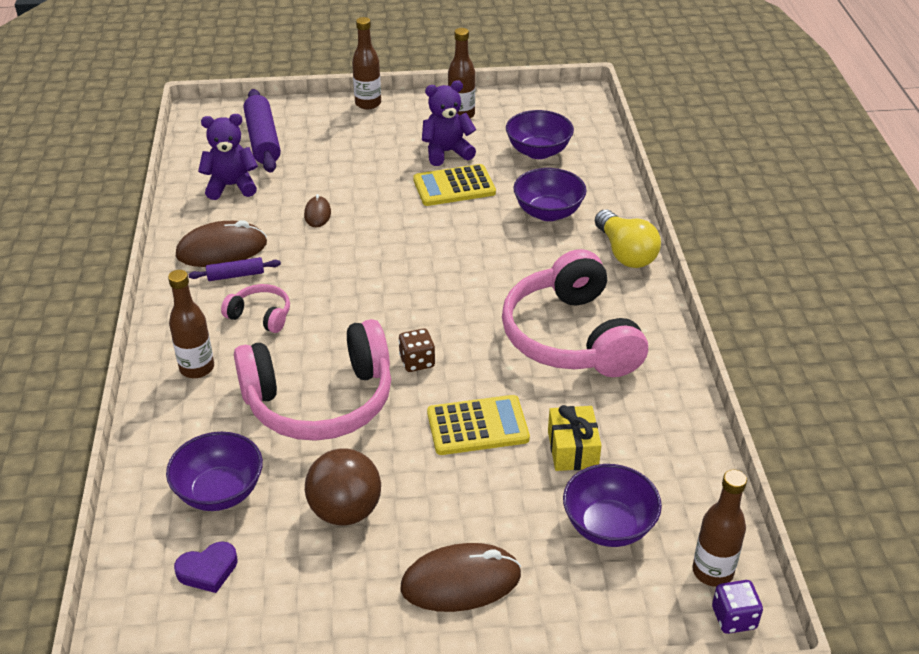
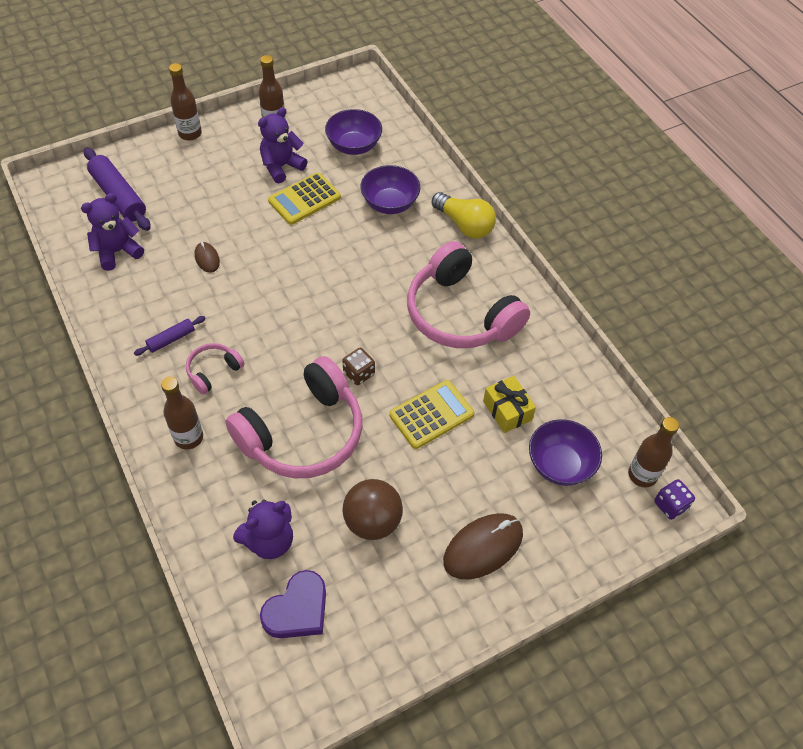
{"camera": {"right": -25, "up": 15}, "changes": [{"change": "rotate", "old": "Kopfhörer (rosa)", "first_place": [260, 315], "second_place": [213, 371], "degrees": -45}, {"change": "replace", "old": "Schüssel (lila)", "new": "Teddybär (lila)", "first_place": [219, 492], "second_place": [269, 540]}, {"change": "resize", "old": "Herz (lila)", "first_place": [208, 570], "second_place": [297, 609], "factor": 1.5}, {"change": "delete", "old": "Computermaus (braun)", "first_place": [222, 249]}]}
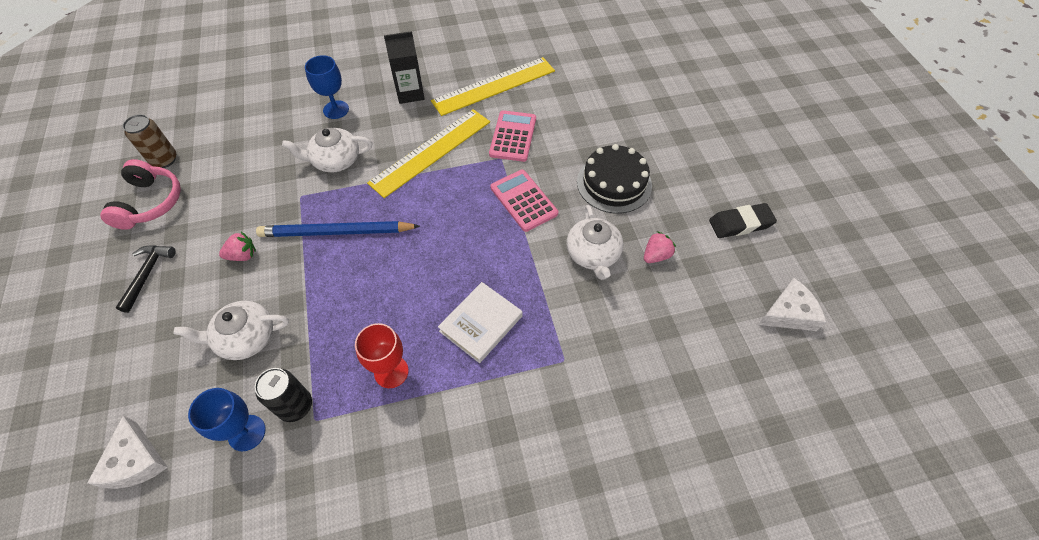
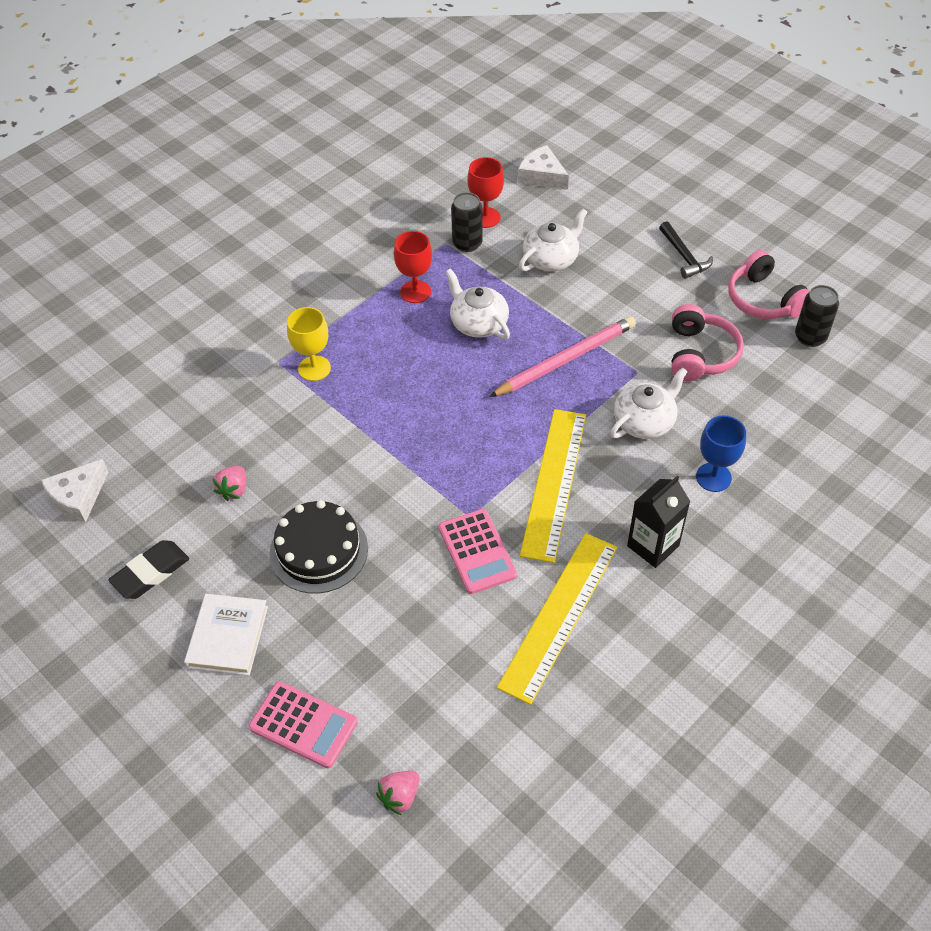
{"camera": {"right": 150, "up": -5}, "changes": [{"change": "move", "old": "Buch (weiß)", "first_place": [481, 324], "second_place": [227, 637]}, {"change": "move", "old": "Taschenrechner (rosa)", "first_place": [523, 200], "second_place": [303, 725]}, {"change": "insert", "new": "Kelch (gelb)", "second_place": [314, 368]}, {"change": "move", "old": "Erdbeere (rosa)", "first_place": [243, 255], "second_place": [400, 796]}, {"change": "move", "old": "Teekanne (weiß)", "first_place": [593, 254], "second_place": [478, 323]}, {"change": "recolor", "old": "Kelch (blau)", "new": "Kelch (rot)", "first_place": [247, 433], "second_place": [485, 217]}, {"change": "recolor", "old": "Bleistift (blau)", "new": "Bleistift (rosa)", "first_place": [336, 232], "second_place": [566, 359]}, {"change": "insert", "new": "Kopfhörer (rosa)", "second_place": [700, 354]}, {"change": "recolor", "old": "Dose (braun)", "new": "Dose (schwarz)", "first_place": [164, 160], "second_place": [810, 337]}]}
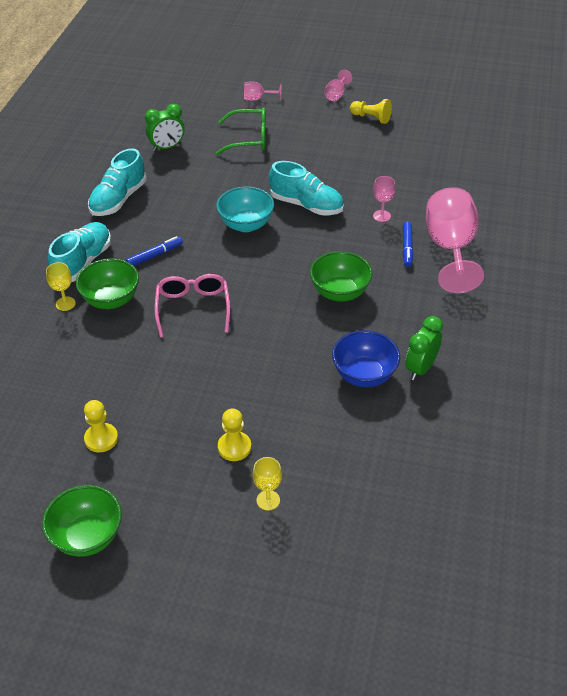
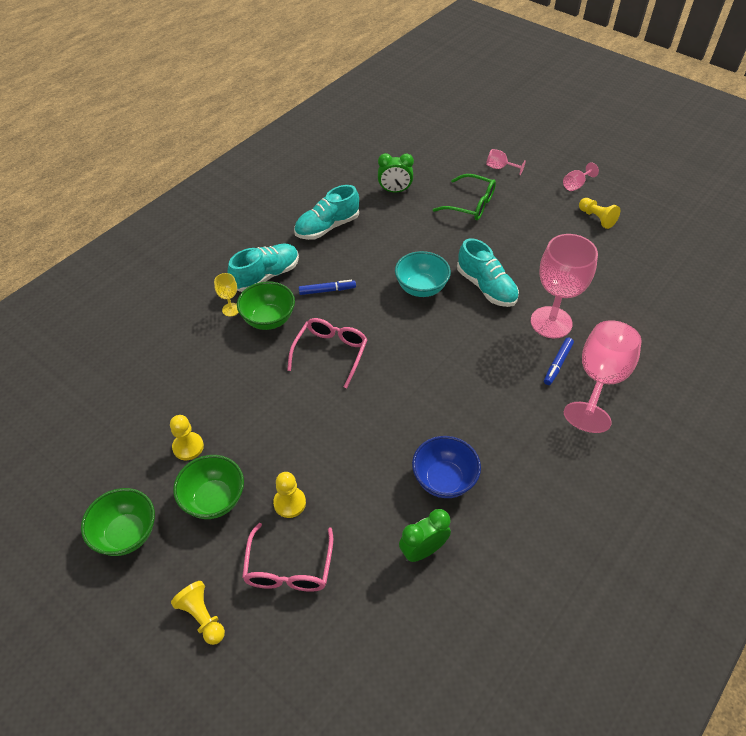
{"camera": {"right": 25, "up": 5}, "changes": [{"change": "insert", "new": "Bauer (gelb)", "second_place": [202, 617]}, {"change": "move", "old": "Schüssel (grün)", "first_place": [340, 292], "second_place": [214, 499]}, {"change": "replace", "old": "Kelch (gelb)", "new": "Brille (rosa)", "first_place": [268, 500], "second_place": [289, 568]}, {"change": "move", "old": "Wecker (grün)", "first_place": [420, 368], "second_place": [423, 550]}, {"change": "resize", "old": "Kelch (rosa)", "first_place": [381, 216], "second_place": [551, 322], "factor": 2.29}]}
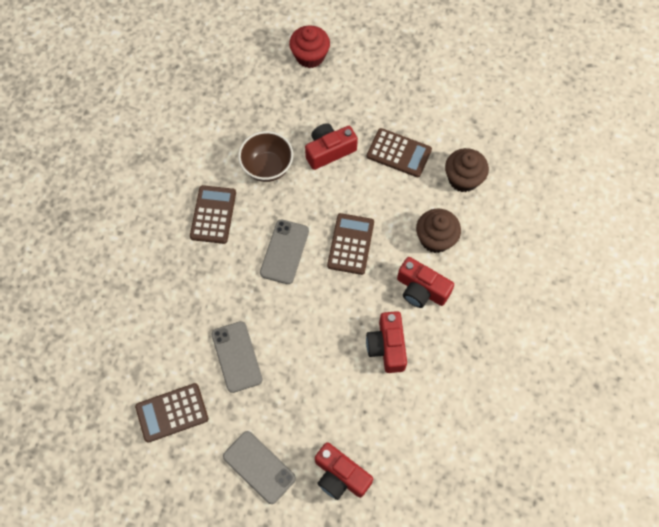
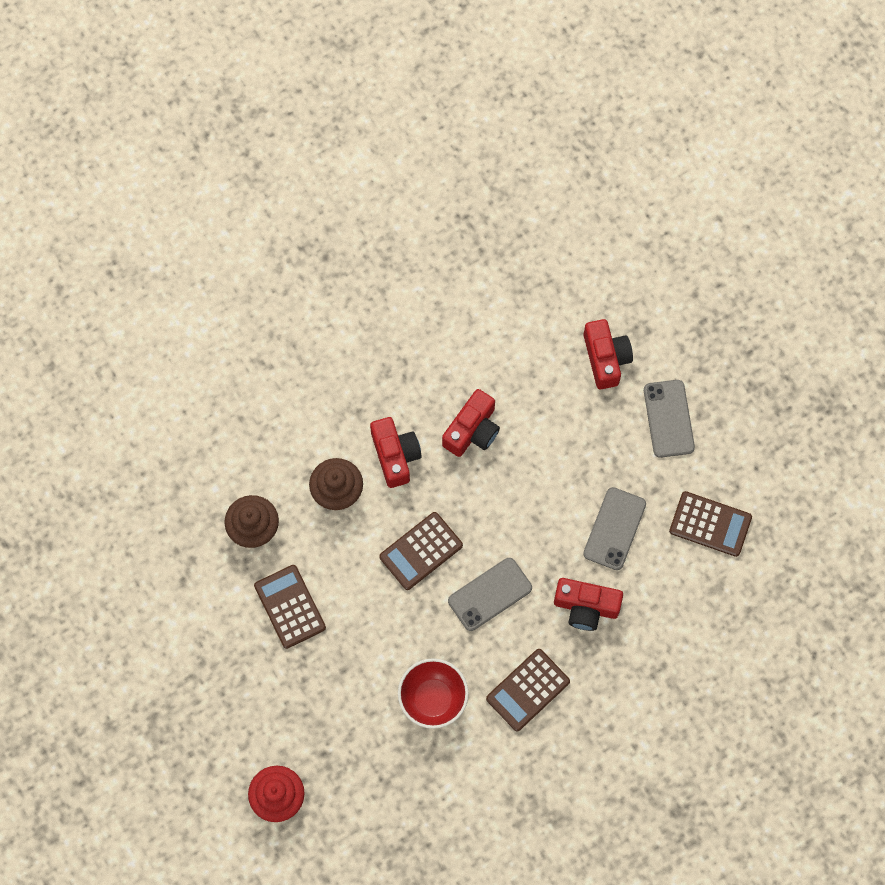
{"camera": {"right": -140, "up": 5}, "changes": [{"change": "recolor", "old": "Schüssel (braun)", "new": "Schüssel (rot)", "first_place": [267, 167], "second_place": [433, 699]}, {"change": "move", "old": "Kamera (rot)", "first_place": [329, 151], "second_place": [586, 607]}]}
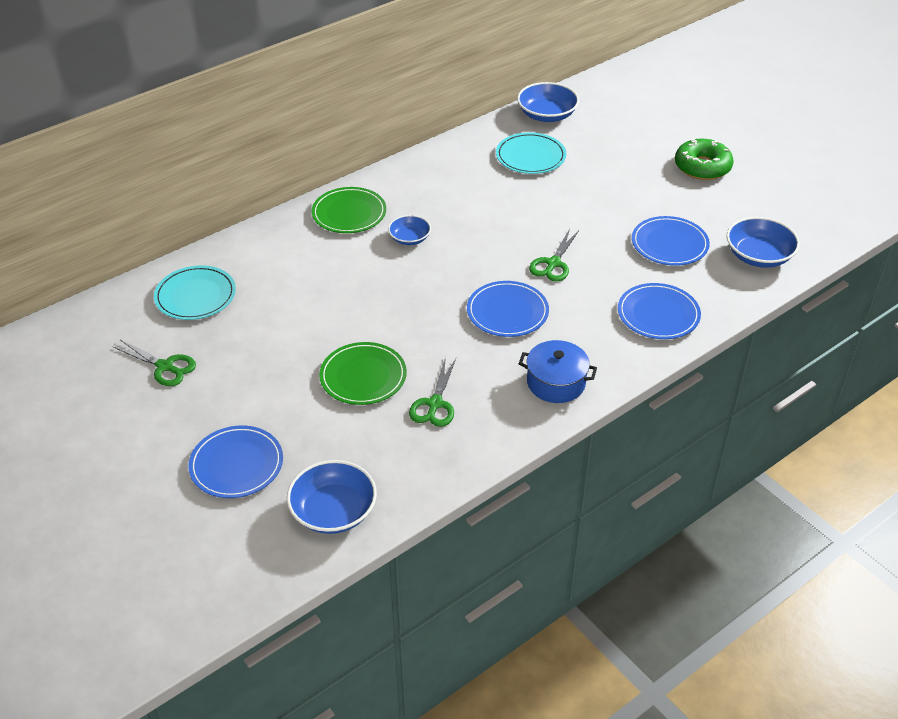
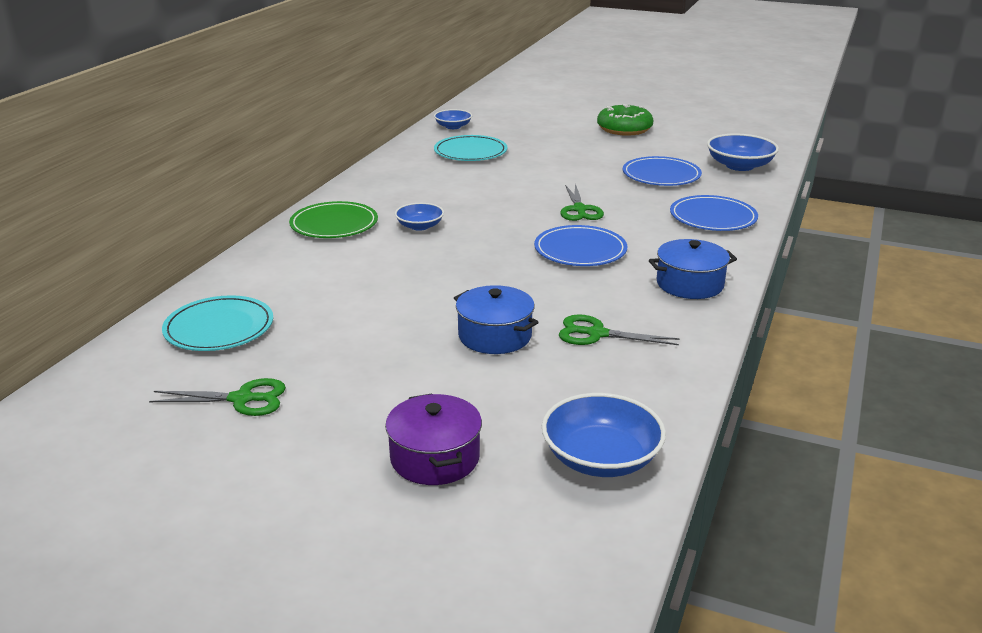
{"camera": {"right": -30, "up": -15}, "changes": [{"change": "replace", "old": "Teller (blau)", "new": "Kochtopf (lila)", "first_place": [236, 465], "second_place": [435, 458]}, {"change": "resize", "old": "Schüssel (blau)", "first_place": [547, 115], "second_place": [453, 126], "factor": 0.61}, {"change": "replace", "old": "Teller (grün)", "new": "Kochtopf (blau)", "first_place": [363, 376], "second_place": [495, 336]}, {"change": "rotate", "old": "Schere (grün)", "first_place": [435, 404], "second_place": [596, 334], "degrees": 120}]}
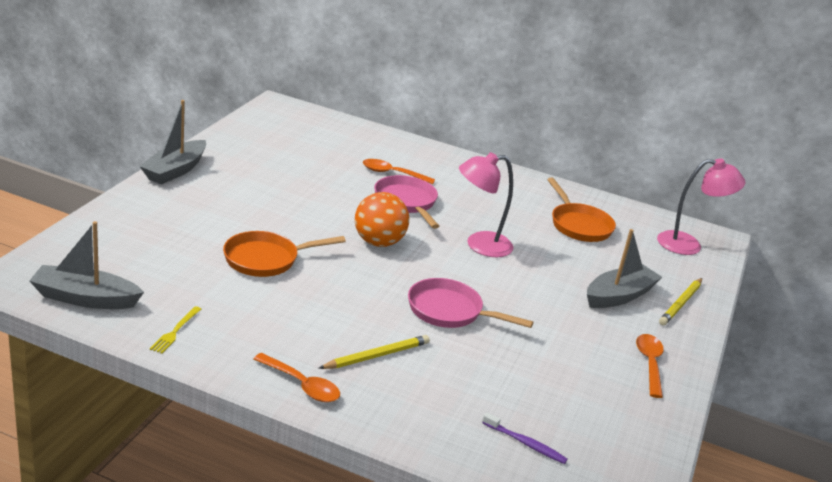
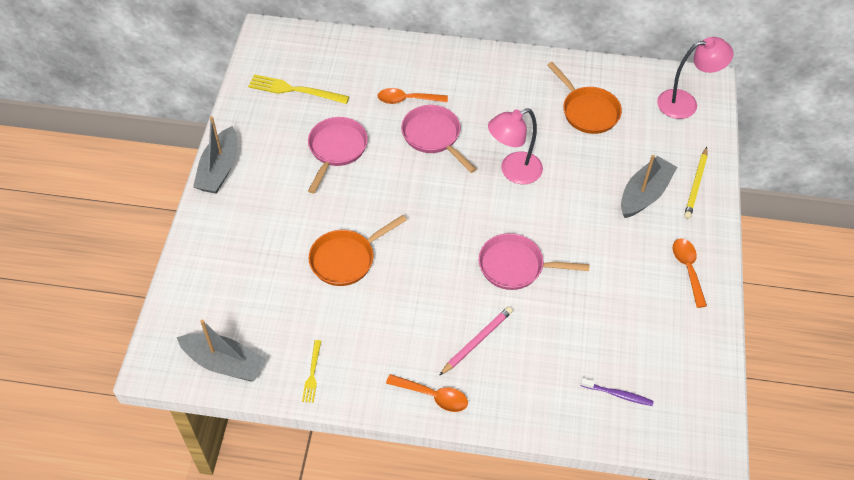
{"camera": {"right": -10, "up": 25}, "changes": [{"change": "rotate", "old": "Boot (grau)", "first_place": [85, 298], "second_place": [224, 363], "degrees": -150}, {"change": "insert", "new": "Gabel (gelb)", "second_place": [295, 90]}, {"change": "insert", "new": "Pfanne (rosa)", "second_place": [336, 150]}, {"change": "recolor", "old": "Bleistift (gelb)", "new": "Bleistift (rosa)", "first_place": [376, 356], "second_place": [477, 341]}, {"change": "delete", "old": "Ball (orange)", "first_place": [378, 242]}]}
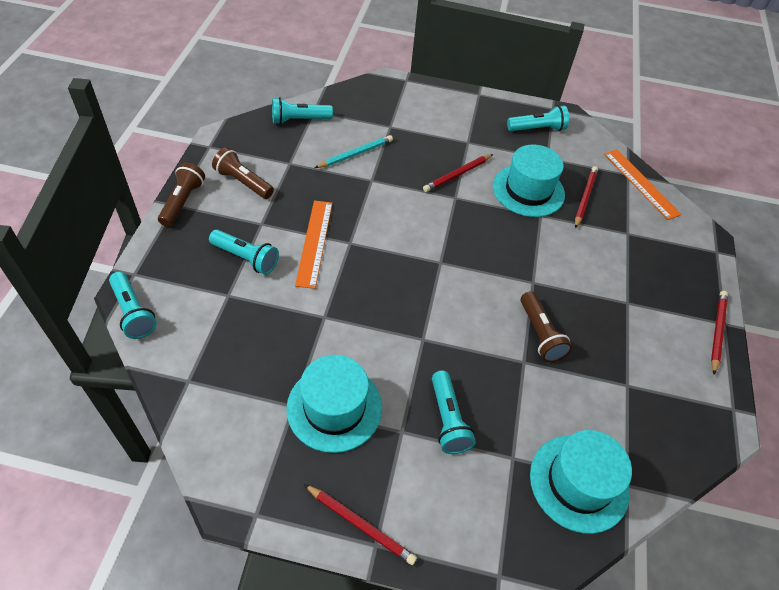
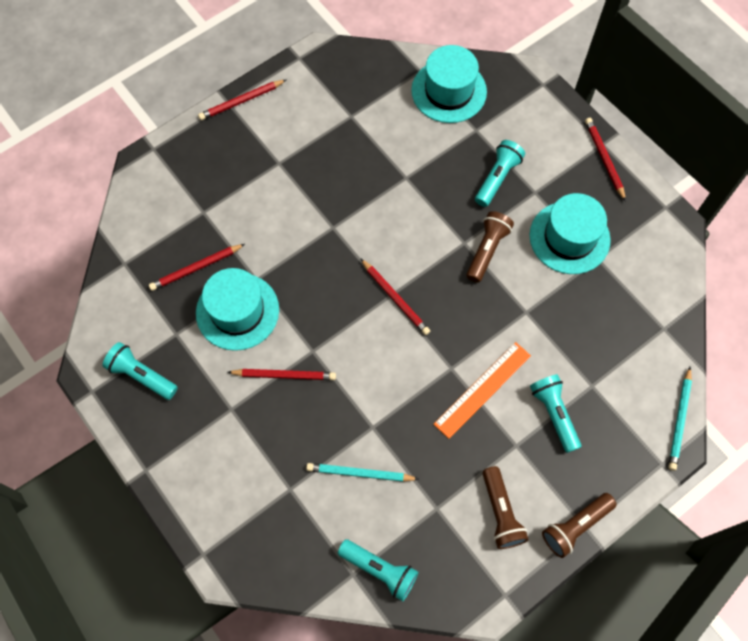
{"camera": {"right": -135, "up": 15}, "changes": [{"change": "insert", "new": "Bleistift (rot)", "second_place": [395, 298]}, {"change": "move", "old": "Taschenlampe (braun)", "first_place": [540, 334], "second_place": [487, 250]}, {"change": "replace", "old": "Taschenlampe (türkis)", "new": "Bleistift (türkis)", "first_place": [133, 313], "second_place": [679, 420]}, {"change": "delete", "old": "Lineal (orange)", "first_place": [640, 183]}]}
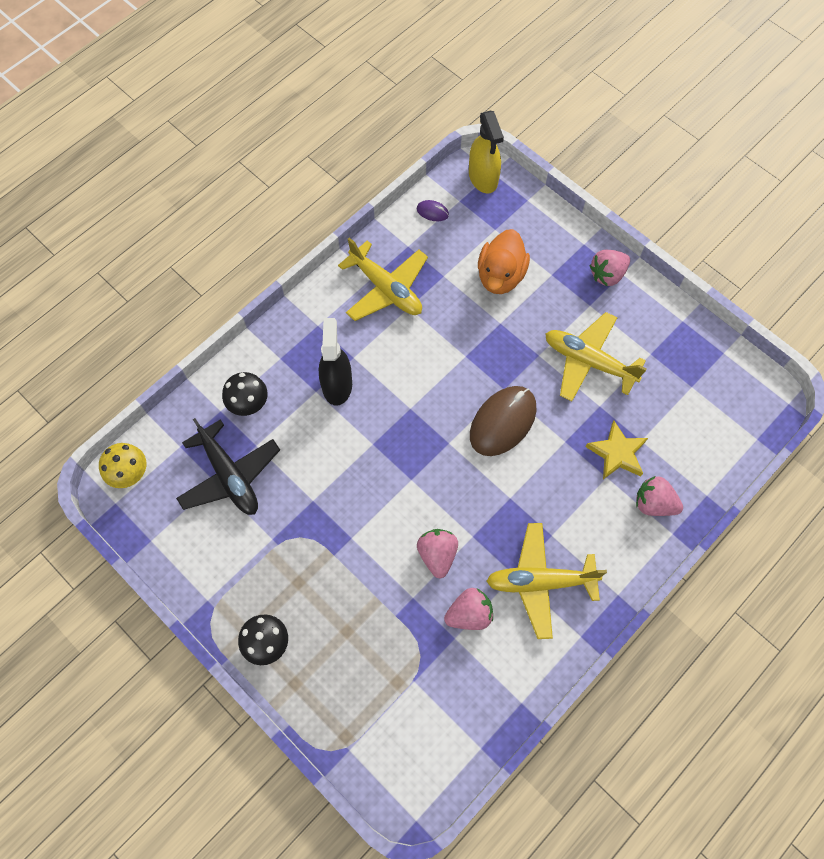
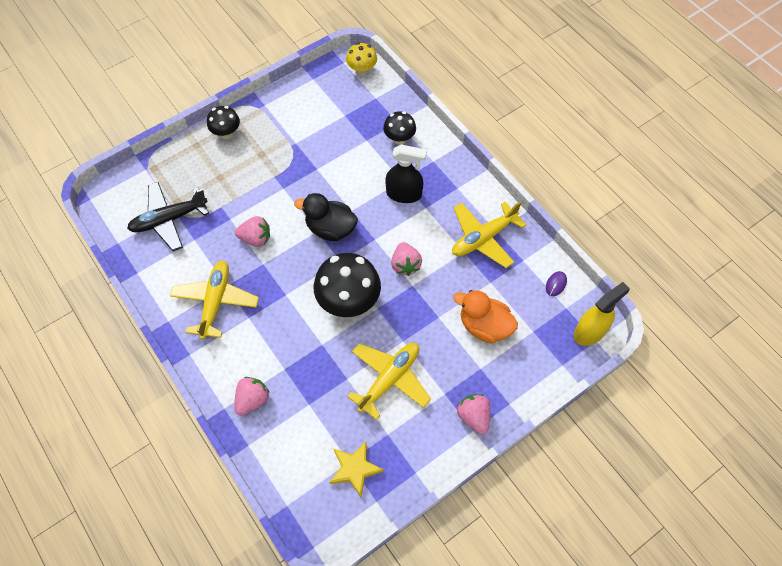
{"camera": {"right": 100, "up": -5}, "changes": [{"change": "move", "old": "Flugzeug (schwarz)", "first_place": [229, 476], "second_place": [169, 219]}, {"change": "insert", "new": "Ente (schwarz)", "second_place": [330, 229]}, {"change": "replace", "old": "Computermaus (braun)", "new": "Pilz (schwarz)", "first_place": [503, 422], "second_place": [349, 301]}, {"change": "move", "old": "Stern (gelb)", "first_place": [617, 453], "second_place": [355, 469]}, {"change": "move", "old": "Erdbeere (rosa)", "first_place": [469, 614], "second_place": [405, 265]}, {"change": "rotate", "old": "Sprühflasche (gelb)", "first_place": [483, 178], "second_place": [590, 331], "degrees": 150}]}
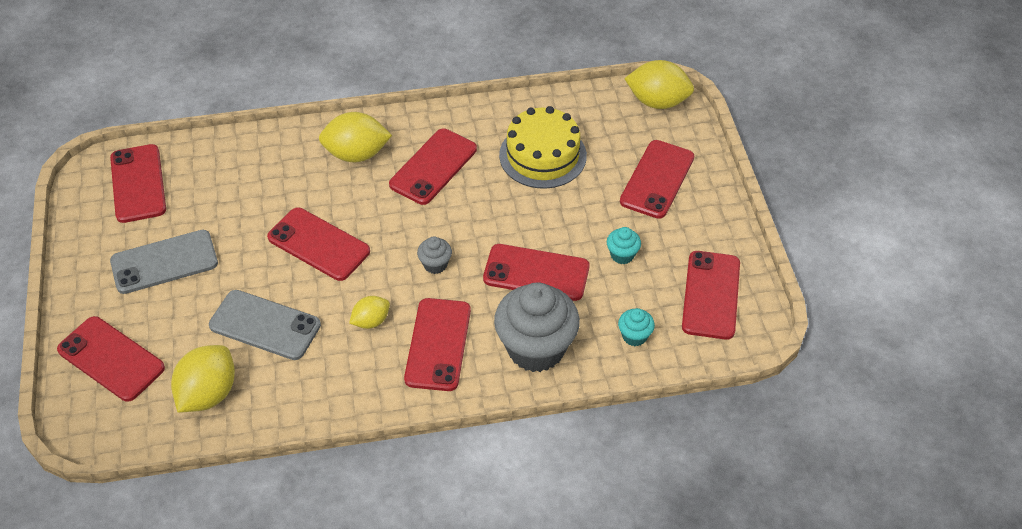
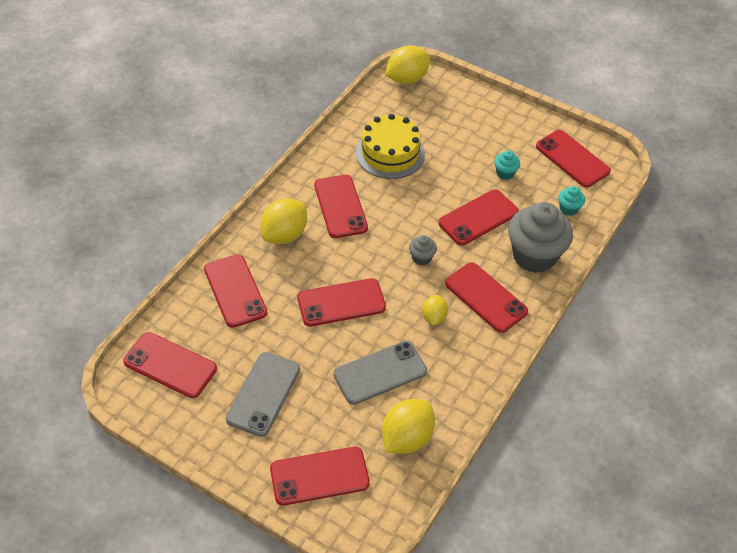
{"camera": {"right": -50, "up": 0}, "changes": [{"change": "move", "old": "Handy (rot)", "first_place": [657, 179], "second_place": [235, 291]}, {"change": "rotate", "old": "Zitrone (gelb)", "first_place": [208, 393], "second_place": [406, 438], "degrees": 60}]}
